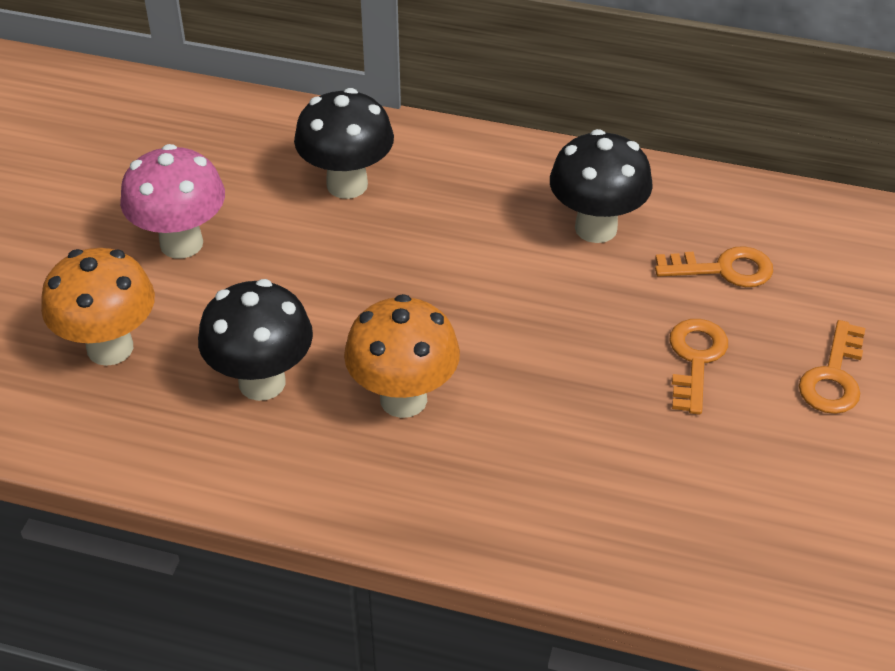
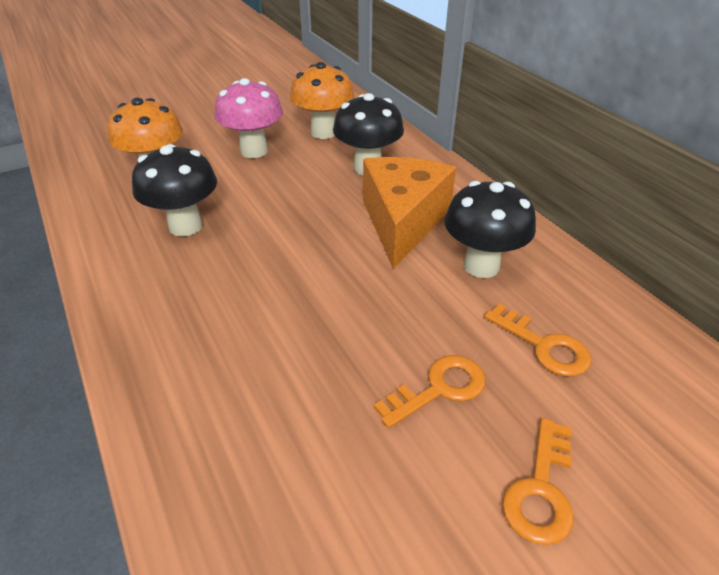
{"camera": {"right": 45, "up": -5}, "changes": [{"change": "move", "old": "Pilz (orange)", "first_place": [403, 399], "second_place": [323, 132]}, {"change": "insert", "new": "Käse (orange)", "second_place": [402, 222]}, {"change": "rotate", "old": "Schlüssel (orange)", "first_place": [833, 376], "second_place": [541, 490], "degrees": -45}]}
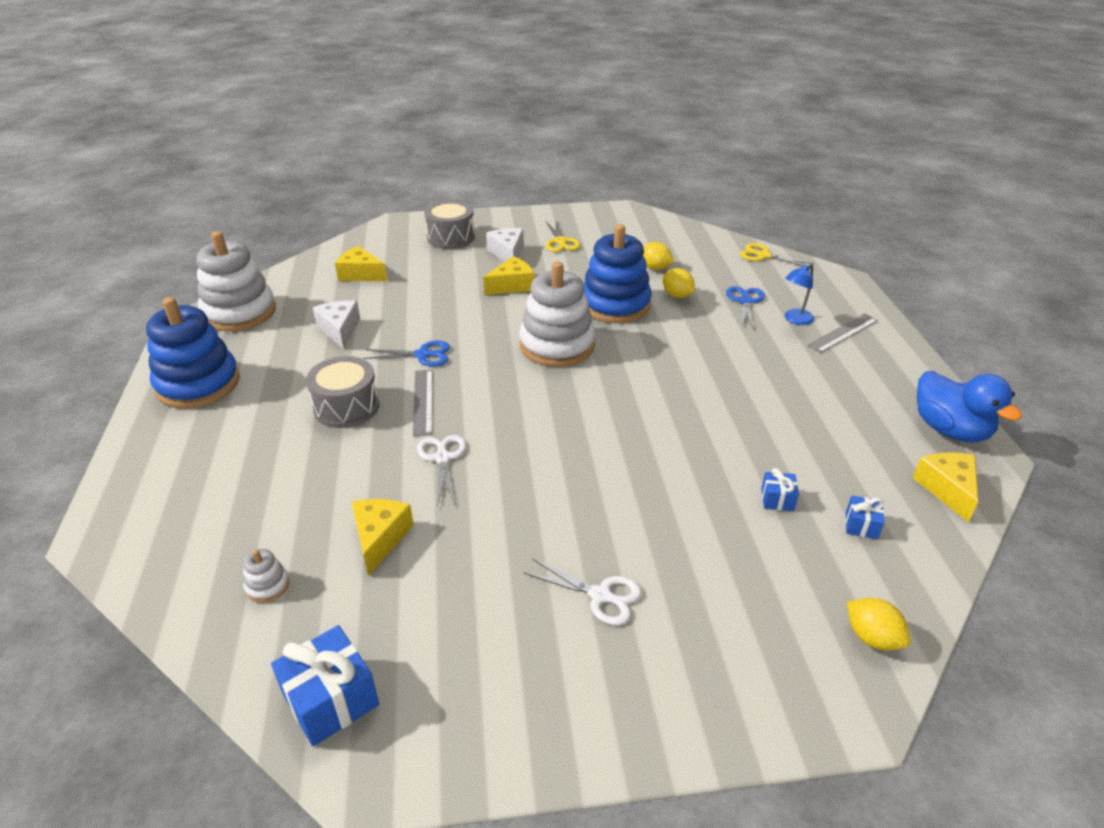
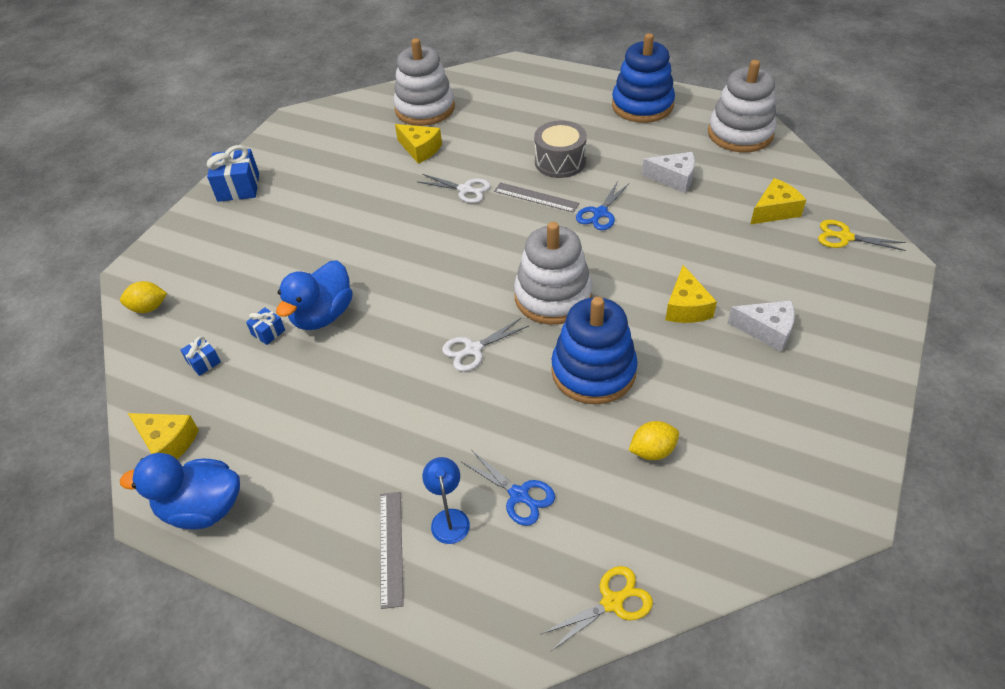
{"camera": {"right": 125, "up": 10}, "changes": [{"change": "move", "old": "Geschenk (blau)", "first_place": [331, 700], "second_place": [238, 187]}, {"change": "insert", "new": "Ente (blau)", "second_place": [323, 315]}, {"change": "resize", "old": "Stapelspielzeug (weiß)", "first_place": [267, 585], "second_place": [425, 109], "factor": 2.49}, {"change": "move", "old": "Schere (weiß)", "first_place": [601, 596], "second_place": [473, 349]}, {"change": "move", "old": "Schere (gelb)", "first_place": [560, 242], "second_place": [844, 237]}, {"change": "delete", "old": "Trommel (grau)", "first_place": [451, 237]}, {"change": "delete", "old": "Zitrone (gelb)", "first_place": [677, 295]}]}
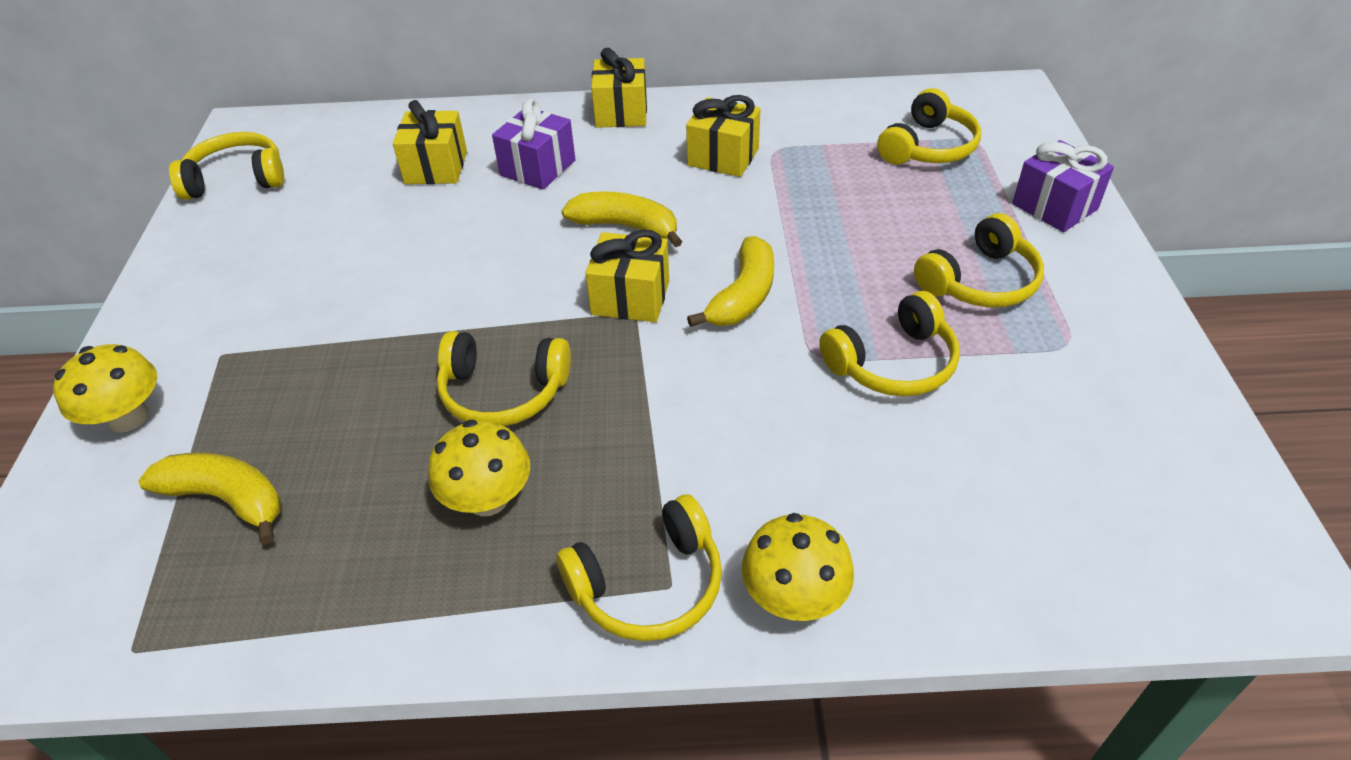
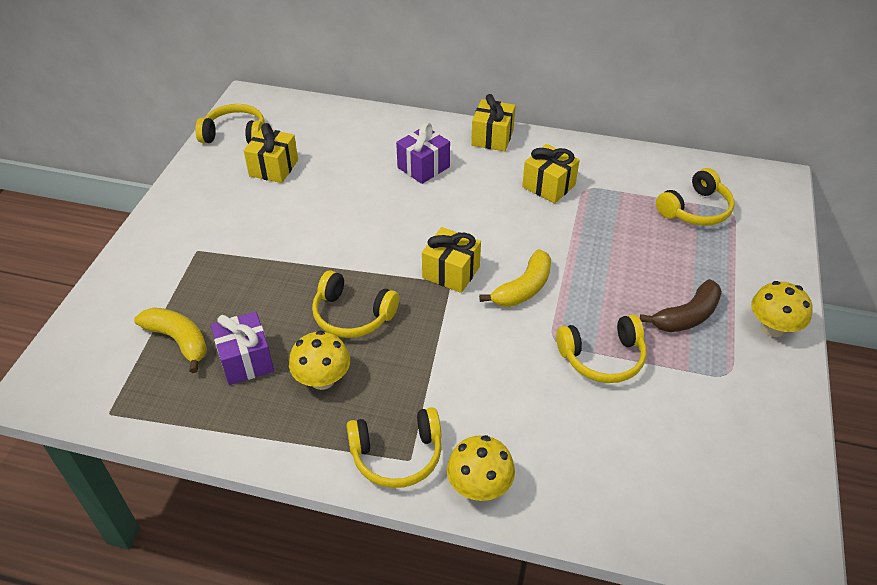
{"camera": {"right": 15, "up": 0}, "changes": [{"change": "move", "old": "Geschenk (lila)", "first_place": [1054, 206], "second_place": [246, 360]}, {"change": "move", "old": "Geschenk (gelb)", "first_place": [436, 167], "second_place": [274, 168]}, {"change": "replace", "old": "Kopfhörer (gelb)", "new": "Banane (braun)", "first_place": [980, 281], "second_place": [687, 316]}, {"change": "move", "old": "Pilz (gelb)", "first_place": [128, 417], "second_place": [772, 327]}, {"change": "delete", "old": "Banane (gelb)", "first_place": [626, 227]}]}
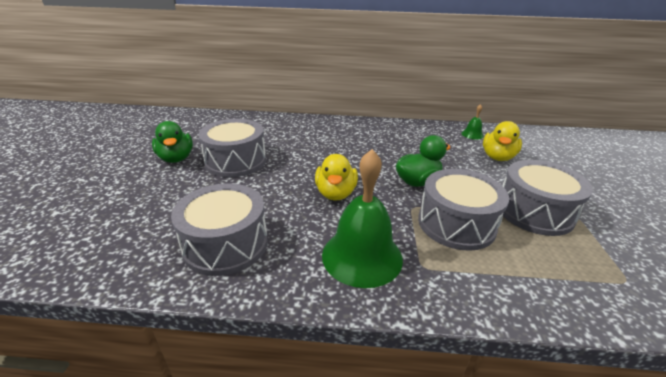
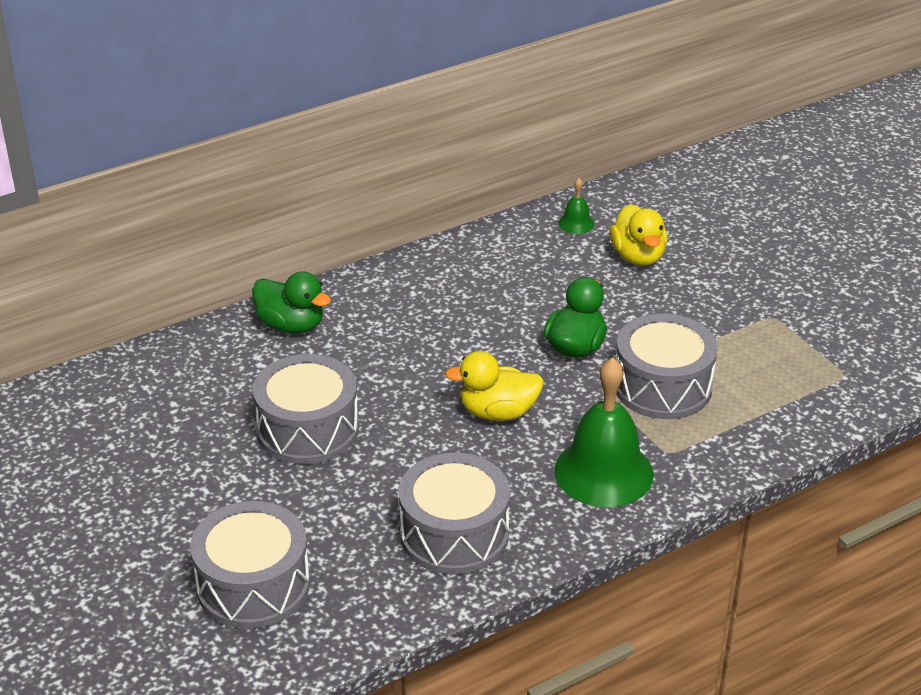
{"camera": {"right": -35, "up": 5}, "changes": [{"change": "move", "old": "Trommel (grau)", "first_place": [534, 212], "second_place": [253, 585]}, {"change": "move", "old": "Ente (grün)", "first_place": [176, 158], "second_place": [291, 325]}, {"change": "rotate", "old": "Ente (gelb)", "first_place": [335, 193], "second_place": [498, 412], "degrees": 120}]}
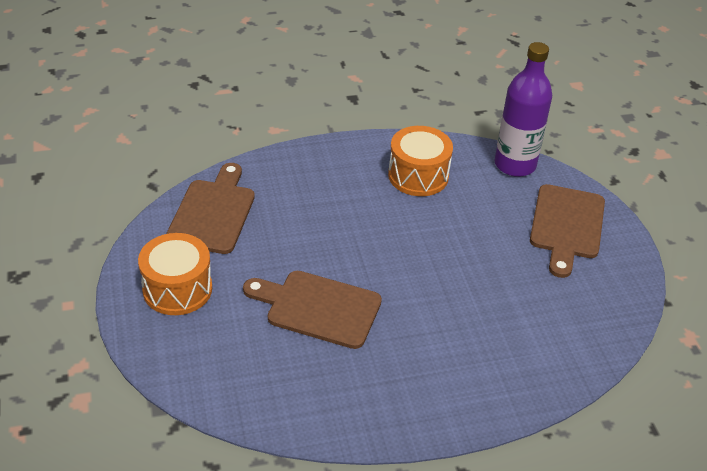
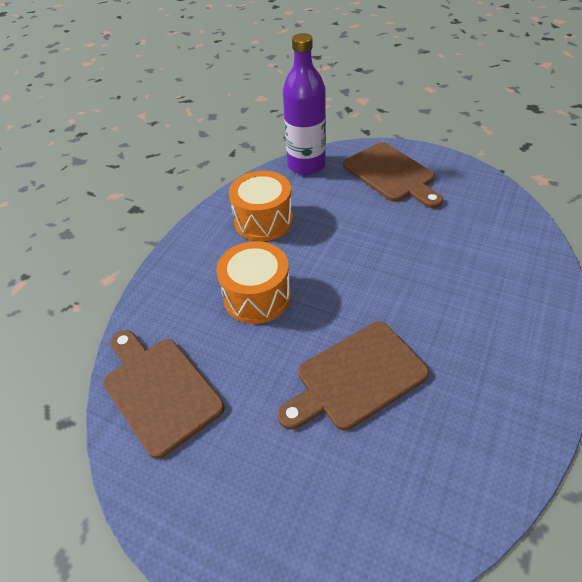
{"camera": {"right": -45, "up": 5}, "changes": [{"change": "move", "old": "Trommel (orange)", "first_place": [177, 289], "second_place": [257, 296]}]}
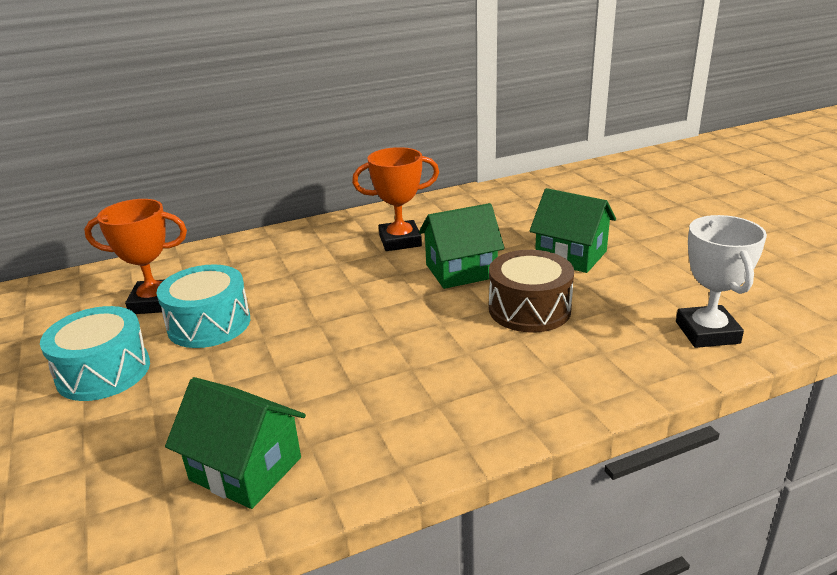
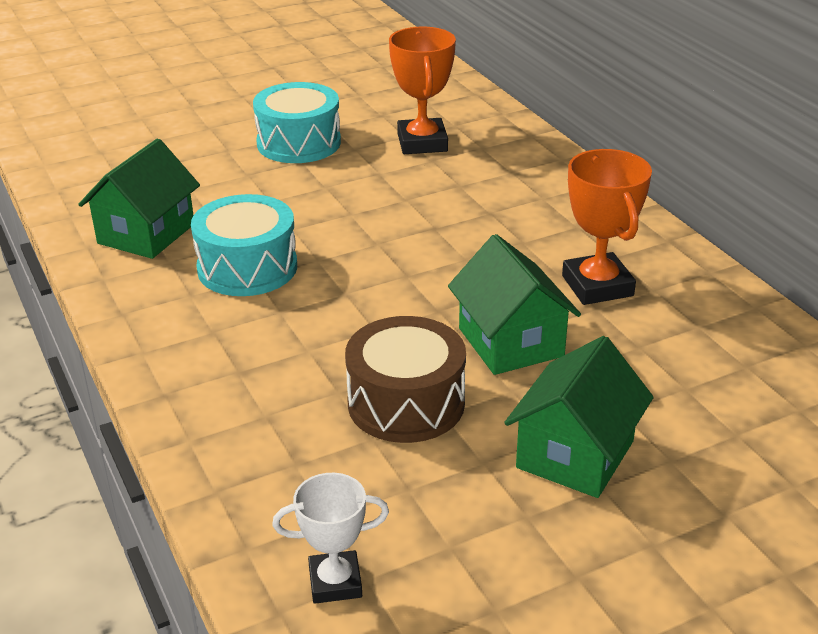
{"camera": {"right": 85, "up": 5}, "changes": [{"change": "move", "old": "Trommel (türkis)", "first_place": [209, 324], "second_place": [247, 268]}, {"change": "resize", "old": "Pokal (weiß)", "first_place": [707, 332], "second_place": [335, 582], "factor": 0.65}]}
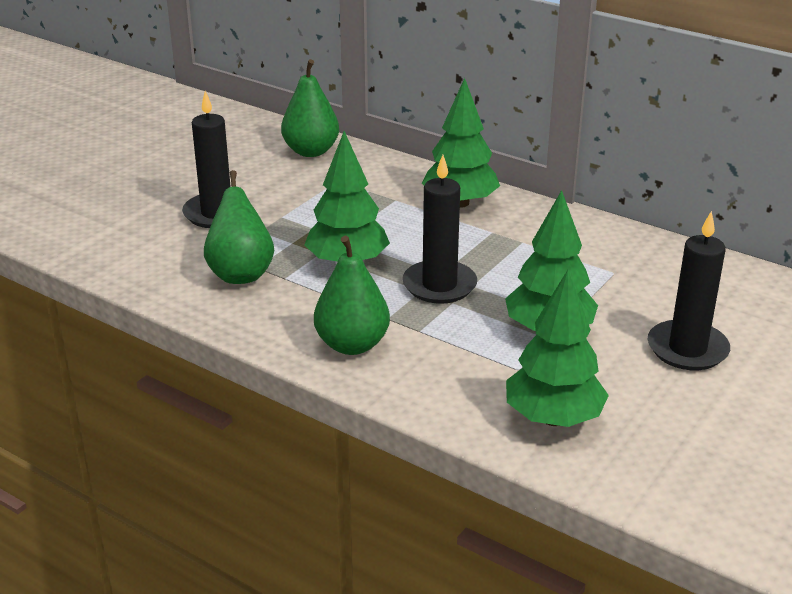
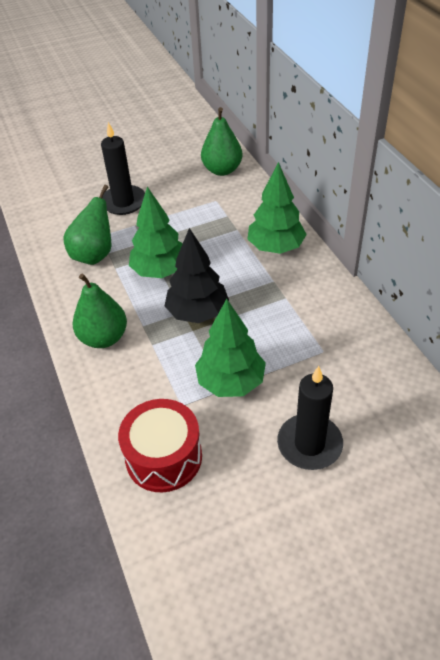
{"camera": {"right": 35, "up": 15}, "changes": [{"change": "replace", "old": "Baum (grün)", "new": "Trommel (rot)", "first_place": [553, 418], "second_place": [164, 457]}, {"change": "replace", "old": "Kerze (schwarz)", "new": "Baum (schwarz)", "first_place": [439, 285], "second_place": [197, 313]}]}
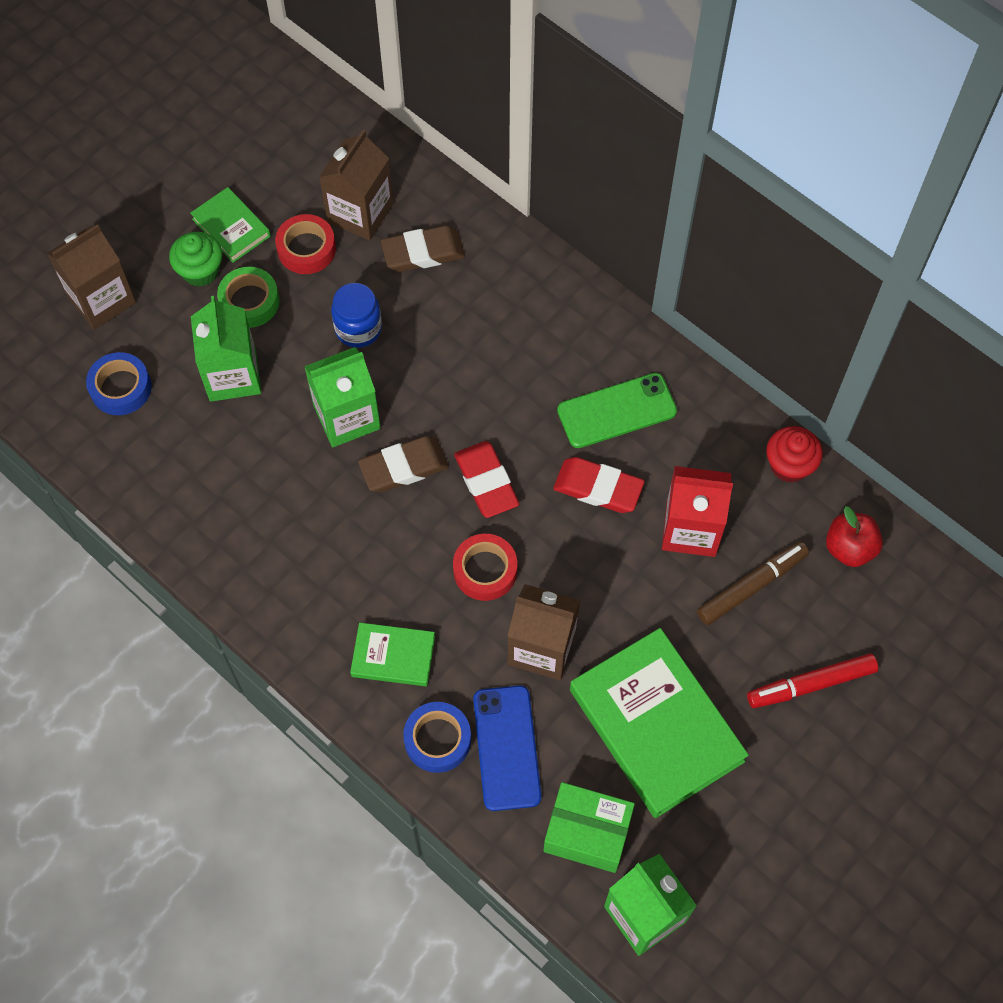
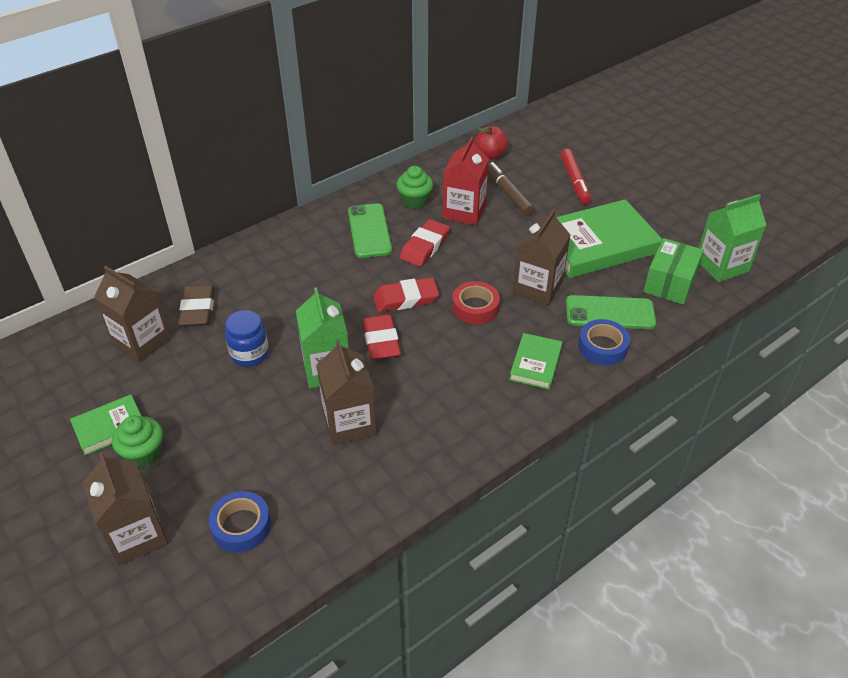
{"camera": {"right": -80, "up": -20}, "changes": [{"change": "insert", "new": "Getränkekarton (braun)", "second_place": [349, 423]}, {"change": "recolor", "old": "Radiergummi (braun)", "new": "Radiergummi (rot)", "first_place": [404, 467], "second_place": [381, 341]}, {"change": "insert", "new": "Muffin (grün)", "second_place": [414, 201]}, {"change": "recolor", "old": "Handy (blau)", "new": "Handy (grün)", "first_place": [507, 748], "second_place": [610, 313]}, {"change": "delete", "old": "Getränkekarton (grün)", "first_place": [233, 375]}, {"change": "delete", "old": "Klebeband (grün)", "first_place": [249, 302]}, {"change": "delete", "old": "Klebeband (rot)", "first_place": [306, 249]}, {"change": "delete", "old": "Muffin (rot)", "first_place": [789, 465]}]}
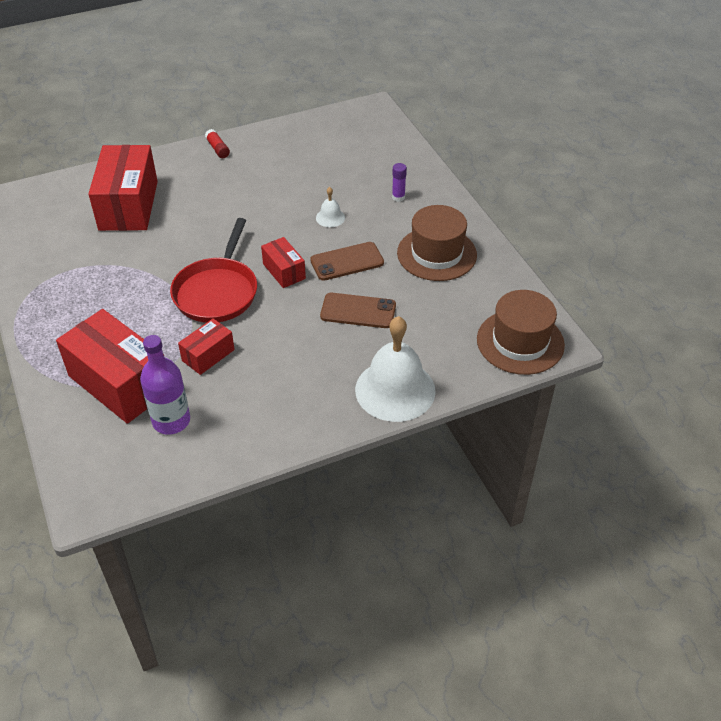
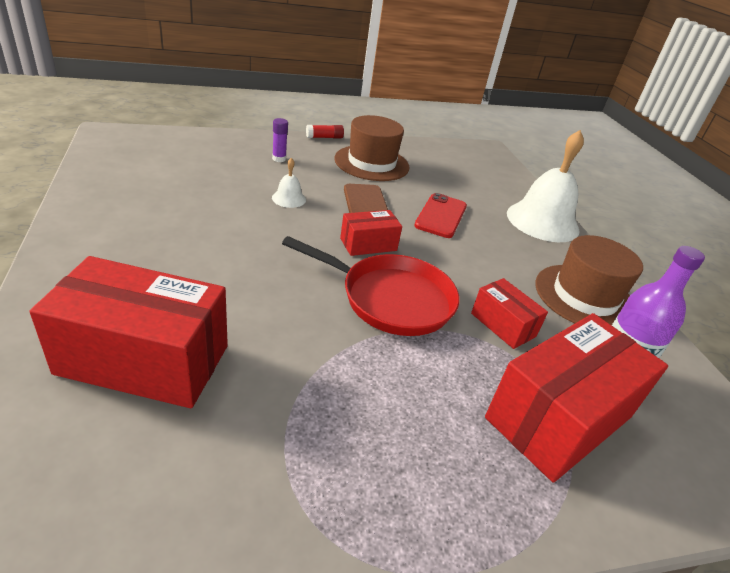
{"camera": {"right": -85, "up": -10}, "changes": [{"change": "move", "old": "Klebestift (rot)", "first_place": [218, 149], "second_place": [324, 137]}, {"change": "recolor", "old": "Handy (braun)", "new": "Handy (rot)", "first_place": [358, 311], "second_place": [441, 216]}, {"change": "move", "old": "Hut (braun)", "first_place": [520, 342], "second_place": [584, 297]}]}
